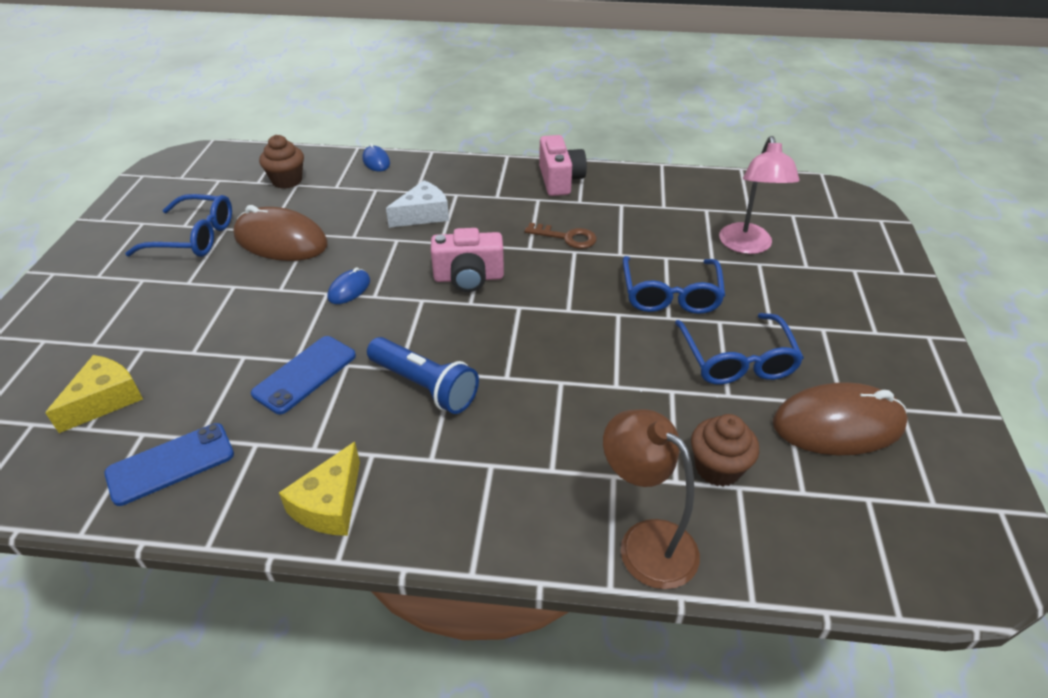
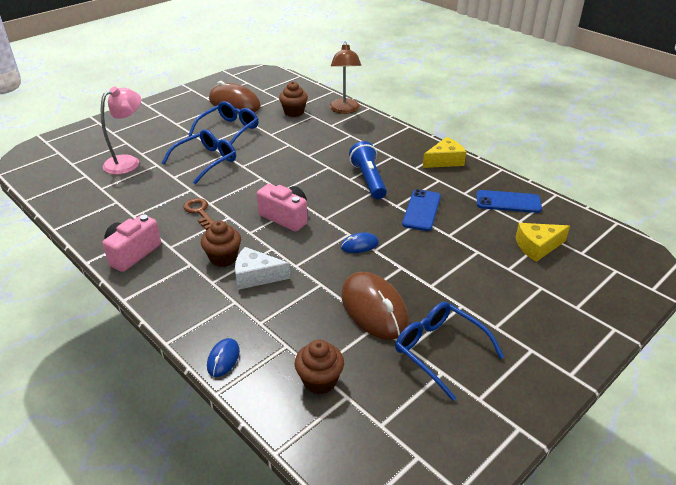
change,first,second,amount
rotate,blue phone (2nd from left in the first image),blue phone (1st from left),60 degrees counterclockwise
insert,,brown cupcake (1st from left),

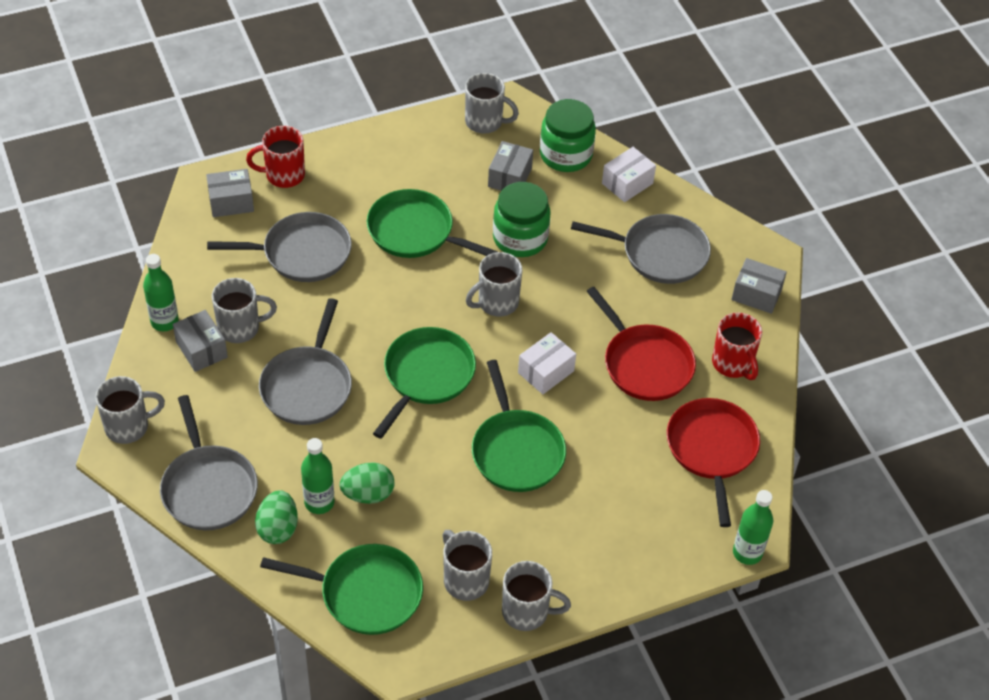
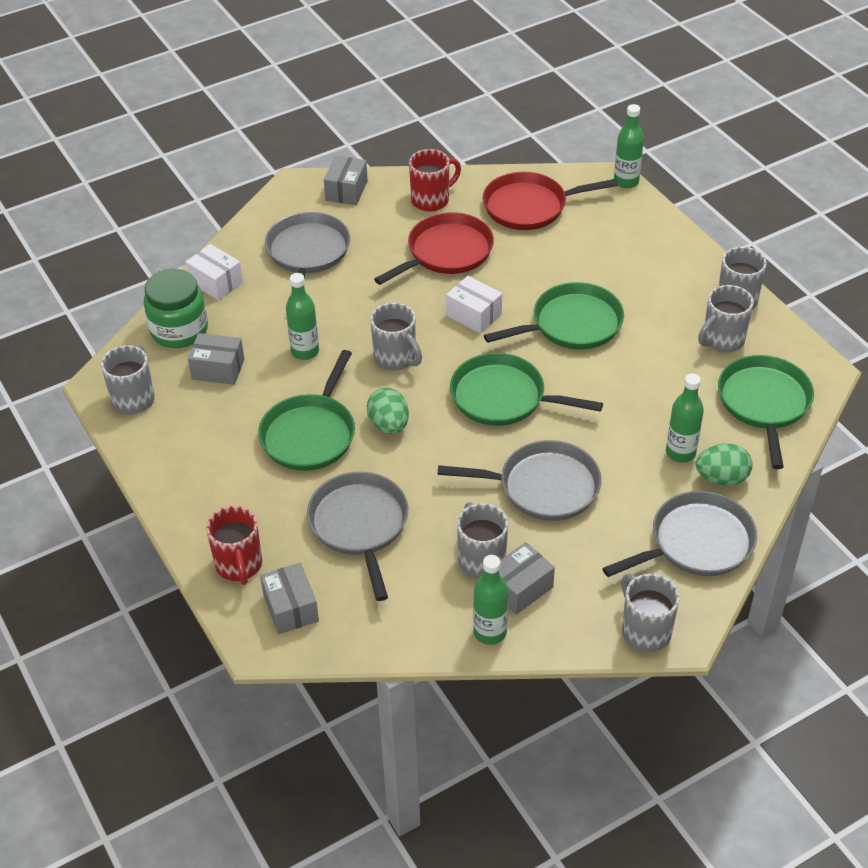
change,first,second,amount
replace,green jar (1st from left),green bottle (1st from left),
move,green egg (2nd from left in the first image),green egg (1st from left),

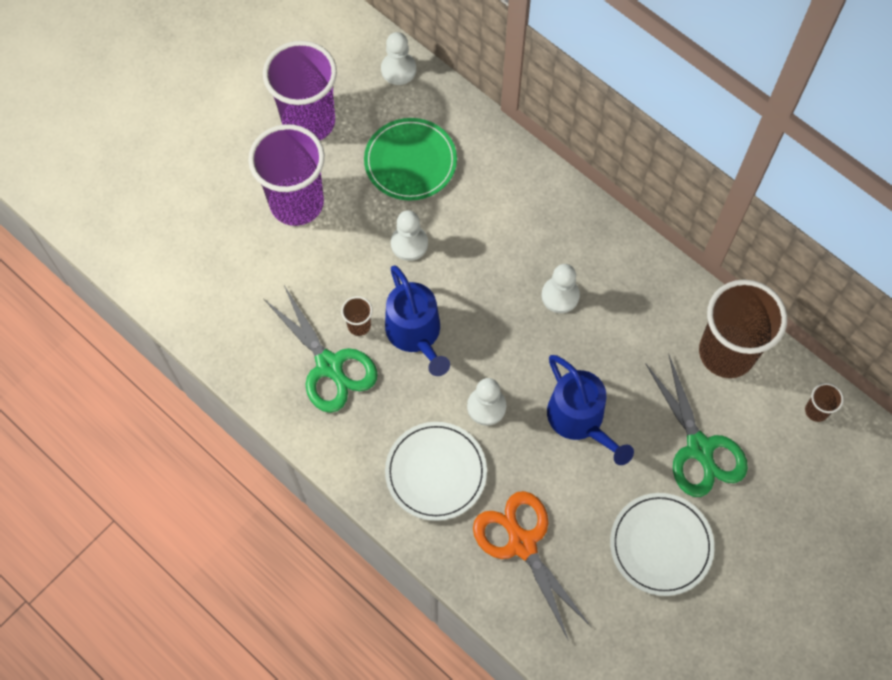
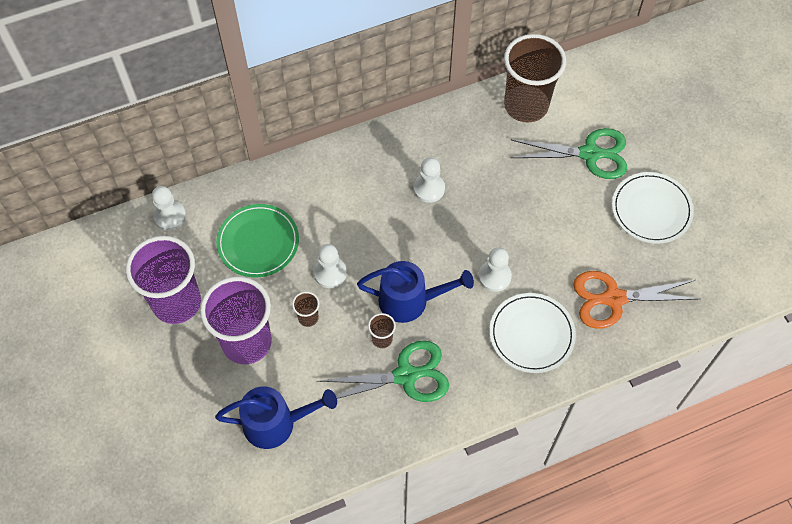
change,first,second,amount
move,blue watering can (2nd from left in the first image),blue watering can (1st from left),
move,brown cup (3rd from left in the first image),brown cup (1st from left),

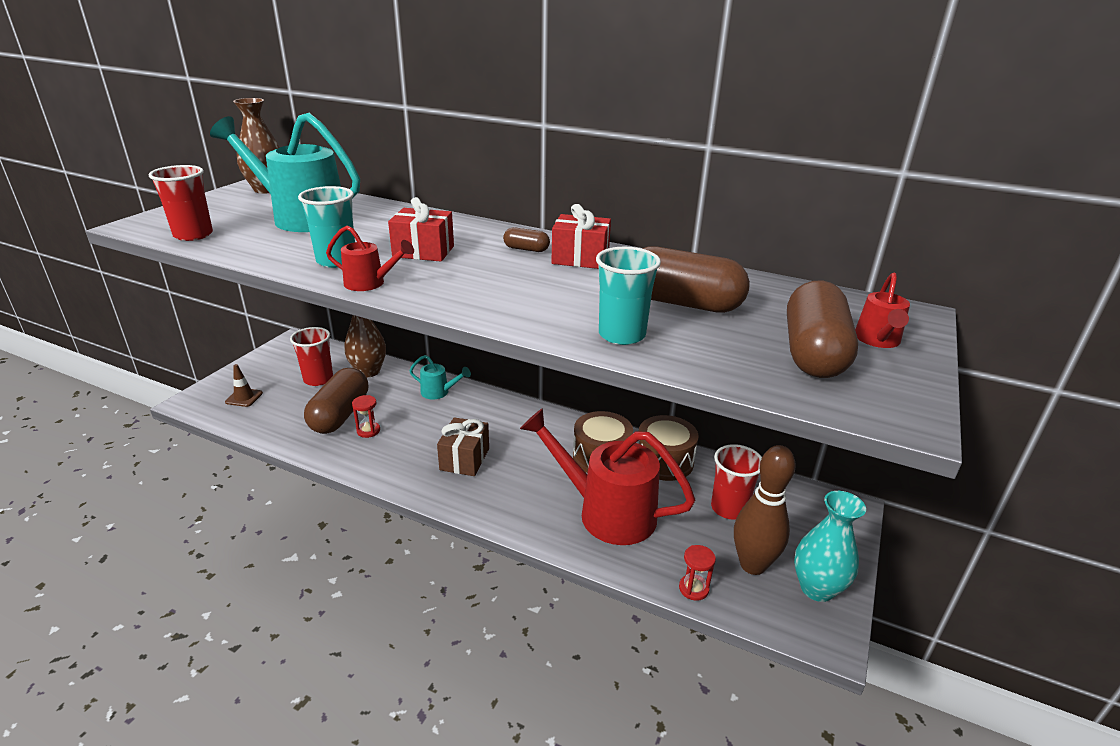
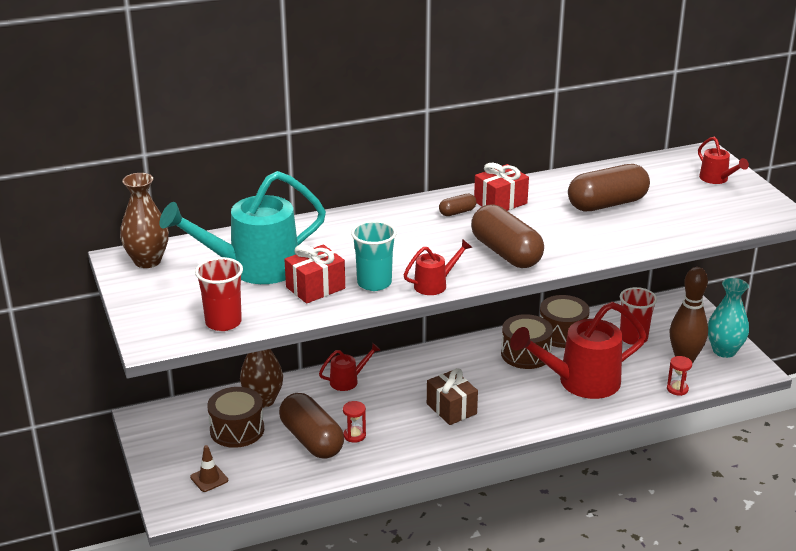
change,first,second,amount
move,red gift (1st from left),,
delete,turquoise cup (2nd from left),,
move,brown capsule (4th from left in the first image),brown capsule (3rd from left),
replace,red cup (2nd from left),brown drum (1st from left),
recolor,turquoise watering can (2nd from left),red watering can (1st from left),

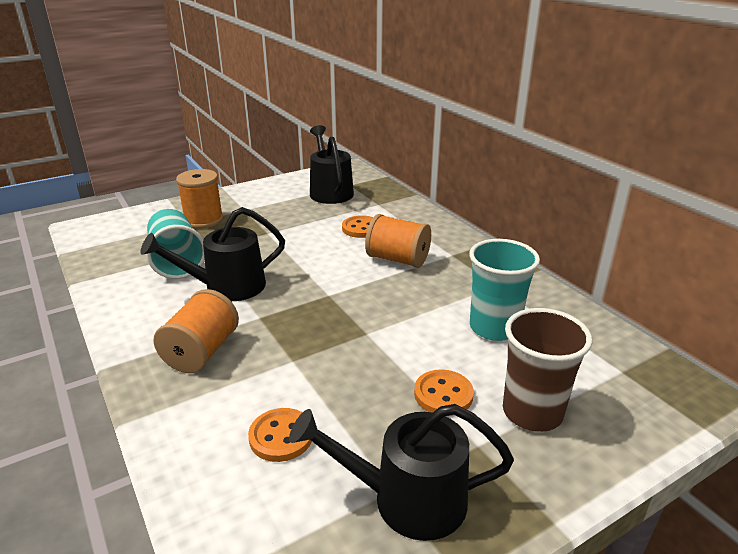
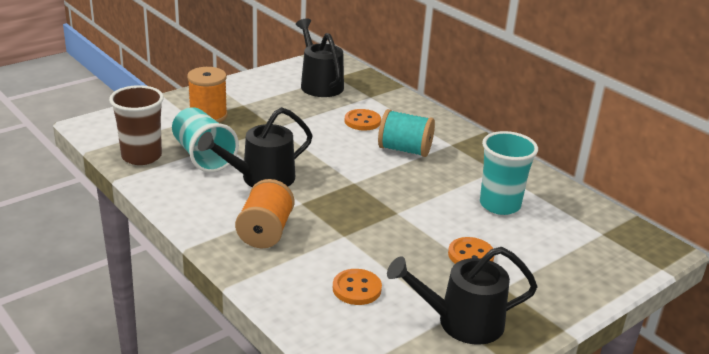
change,first,second,amount
recolor,orange spool (3rd from left),turquoise spool,
move,brown cup,,

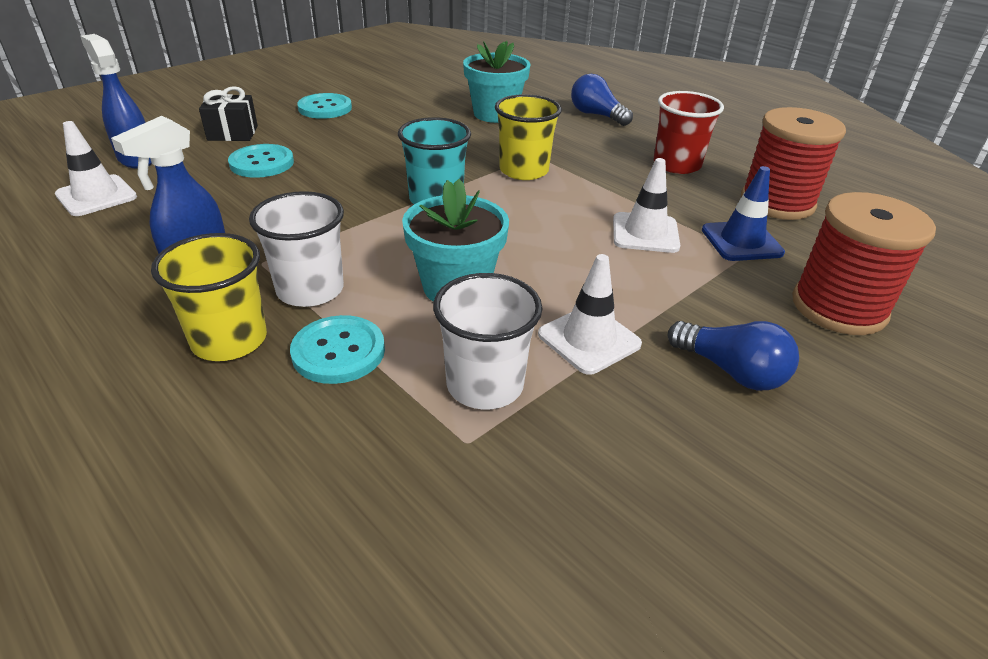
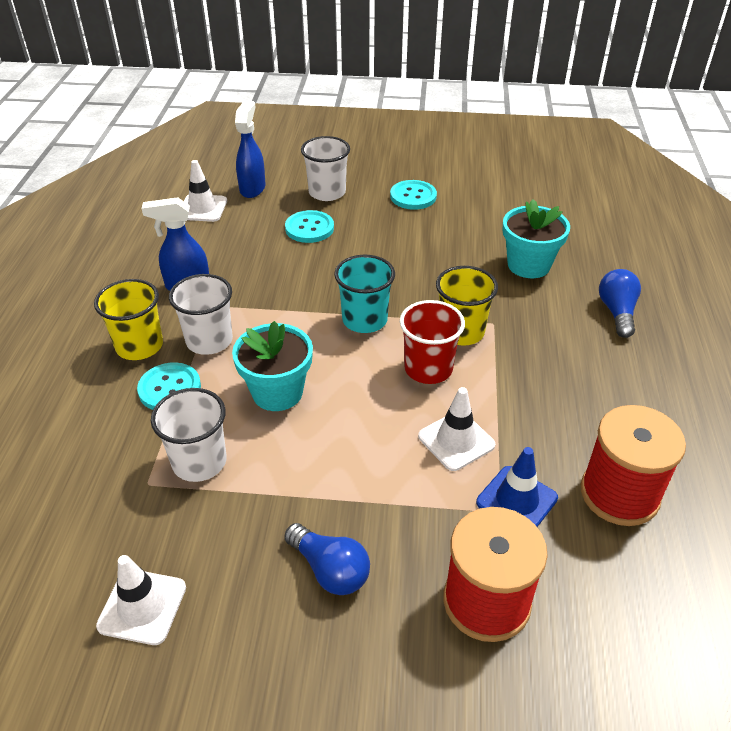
change,first,second,amount
replace,black gift,white cup (3rd from left),
move,red cup,,
move,white traffic cone (2nd from left in the first image),white traffic cone (1st from left),
rotate,blue light bulb (2nd from left in the first image),blue light bulb (1st from left),45 degrees counterclockwise

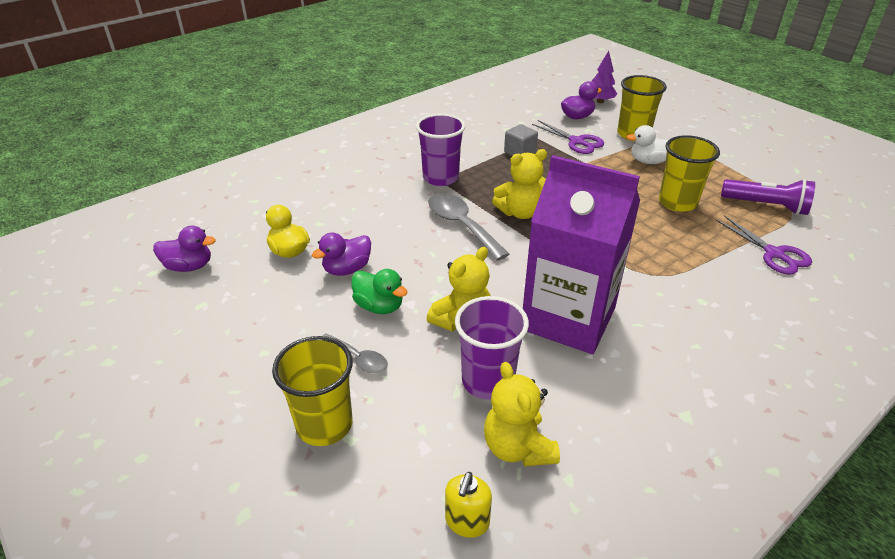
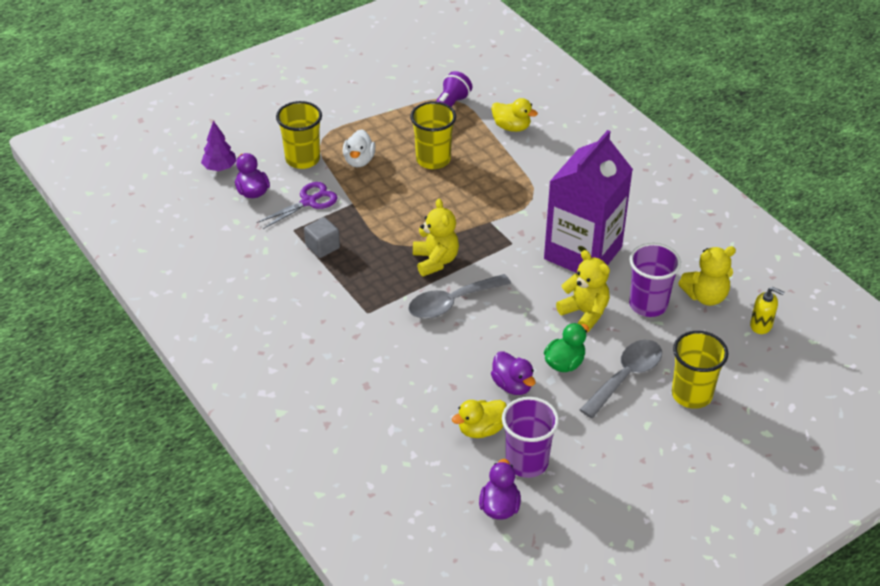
change,first,second,amount
move,purple cup (1st from left),,
replace,purple scissors (2nd from left),yellow duck (2nd from left),
resize,grey spoon (1st from left in the first image),grey spoon (2nd from left),x1.74

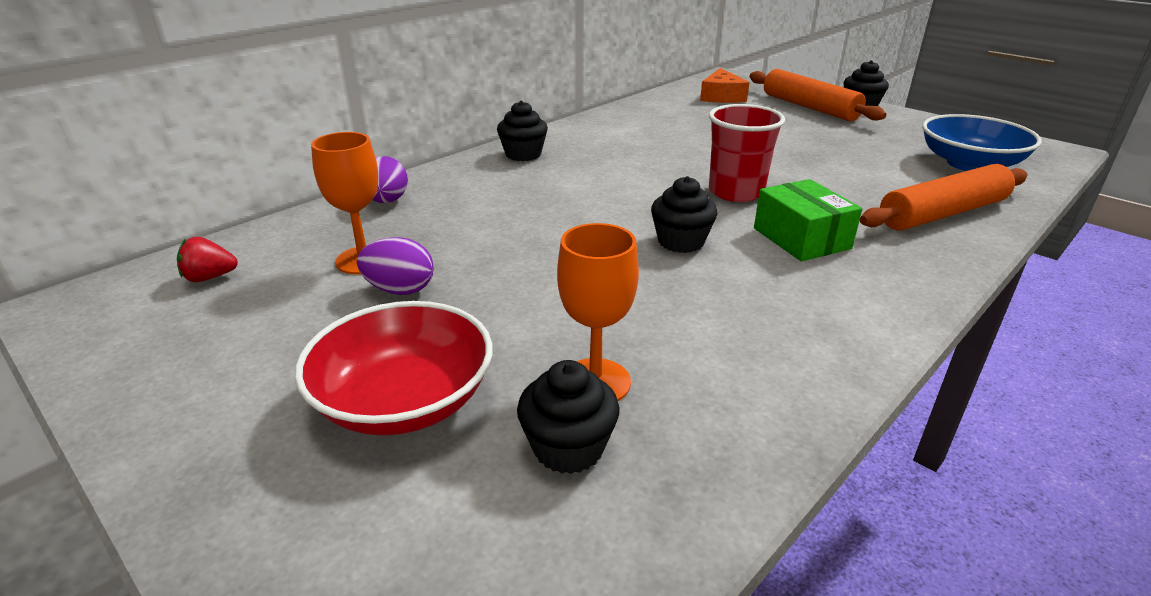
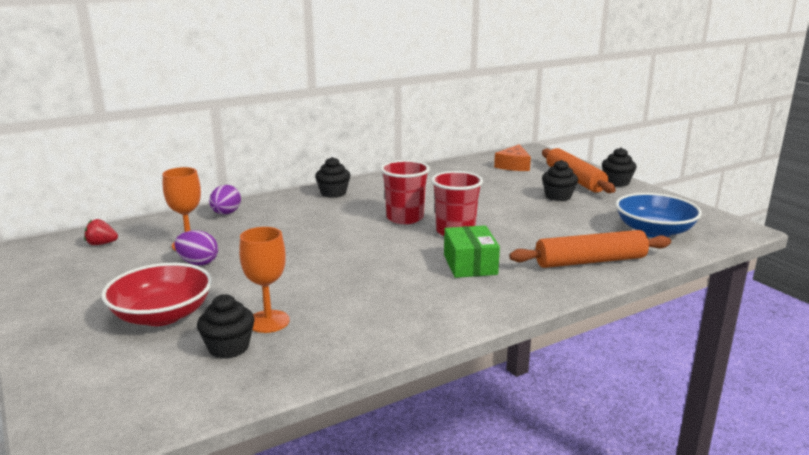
change,first,second,amount
move,black cupcake (3rd from left),,
insert,,red cup (1st from left),

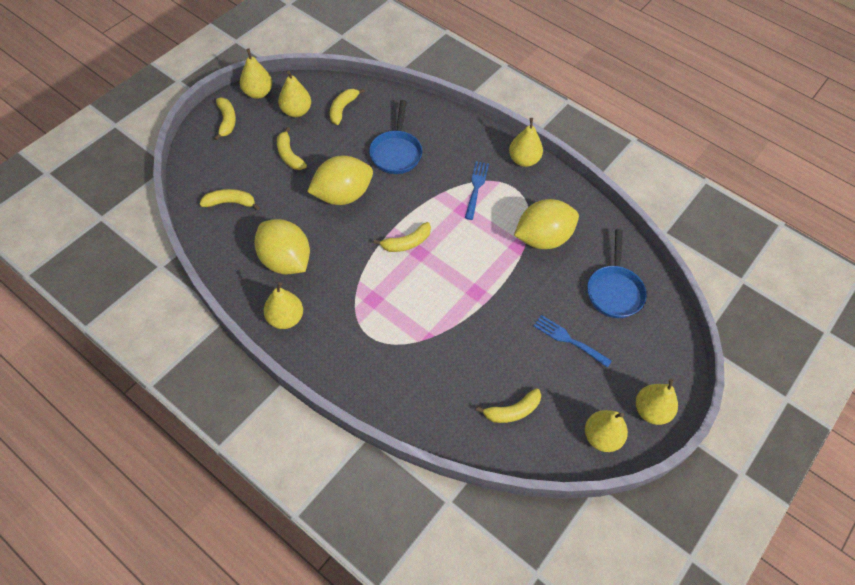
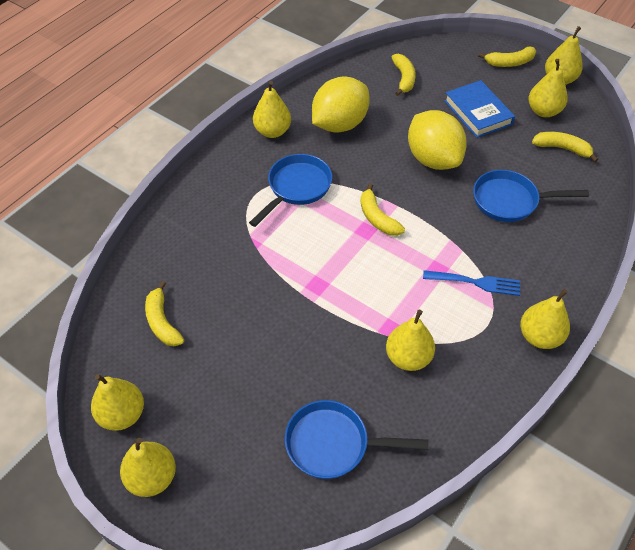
change,first,second,amount
replace,yellow banana (3rd from left),blue book,
replace,yellow lemon (3rd from left),yellow pear (4th from left),
delete,blue fork (2nd from left),,
insert,,blue pan (1st from left),

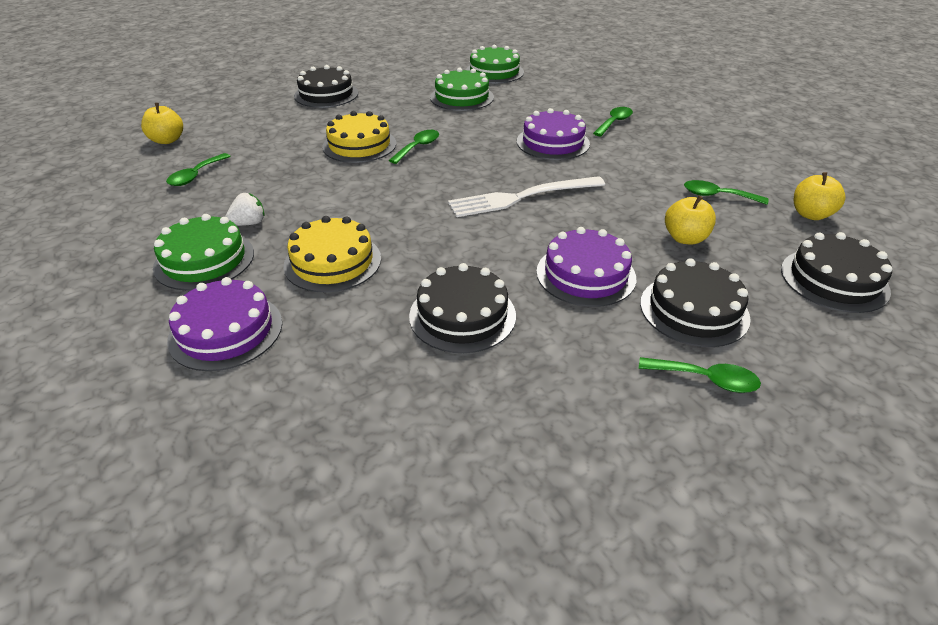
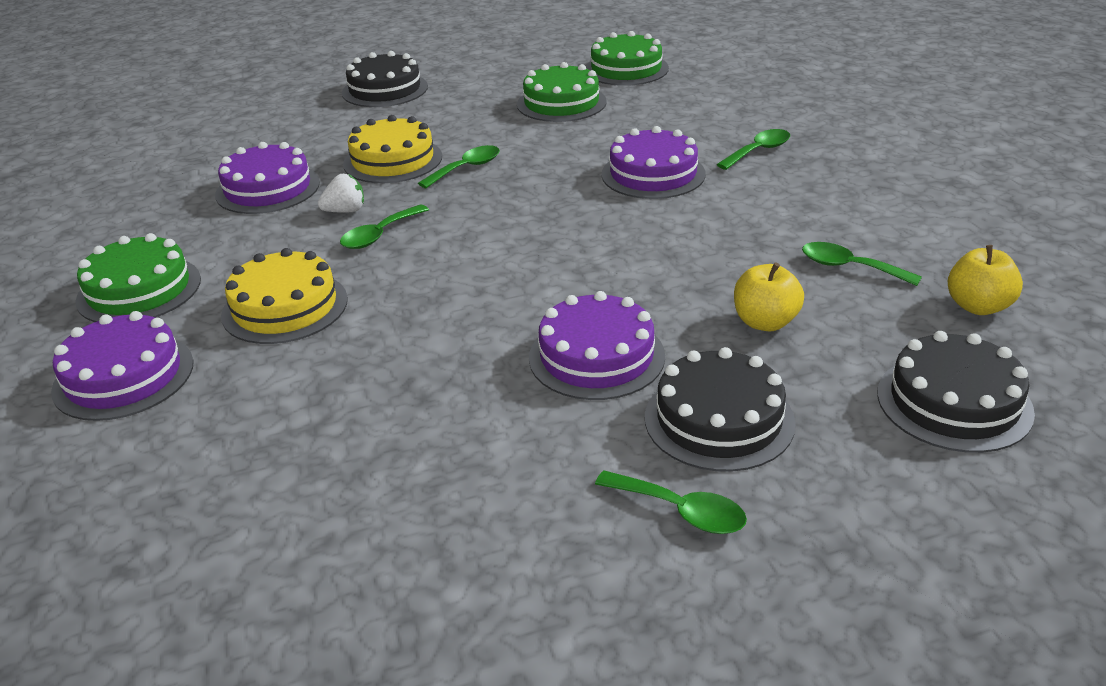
change,first,second,amount
delete,yellow apple (1st from left),,
move,green spoon (1st from left),,
delete,white fork,,
move,white strawberry,,
delete,black cake (2nd from left),,
insert,,purple cake (2nd from left),

